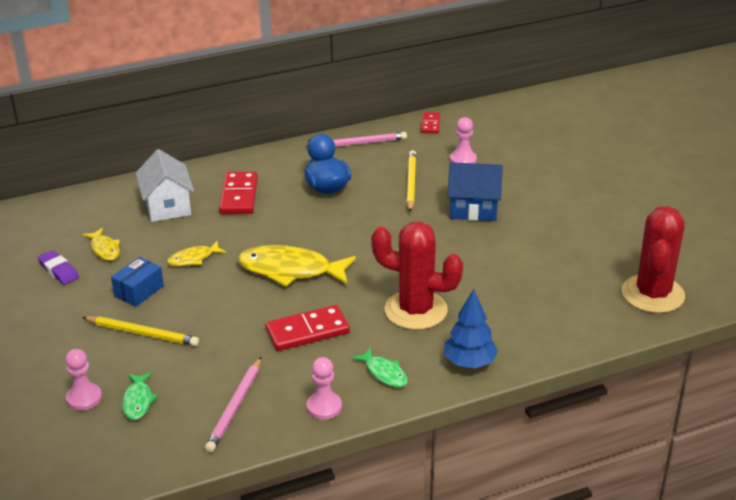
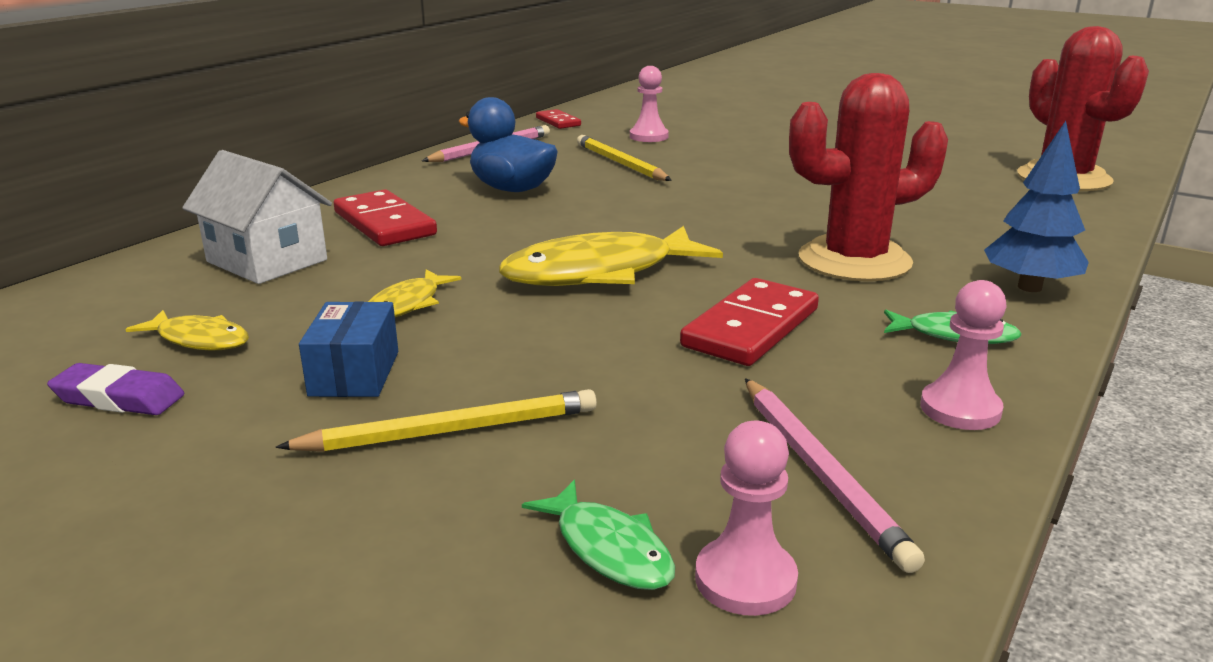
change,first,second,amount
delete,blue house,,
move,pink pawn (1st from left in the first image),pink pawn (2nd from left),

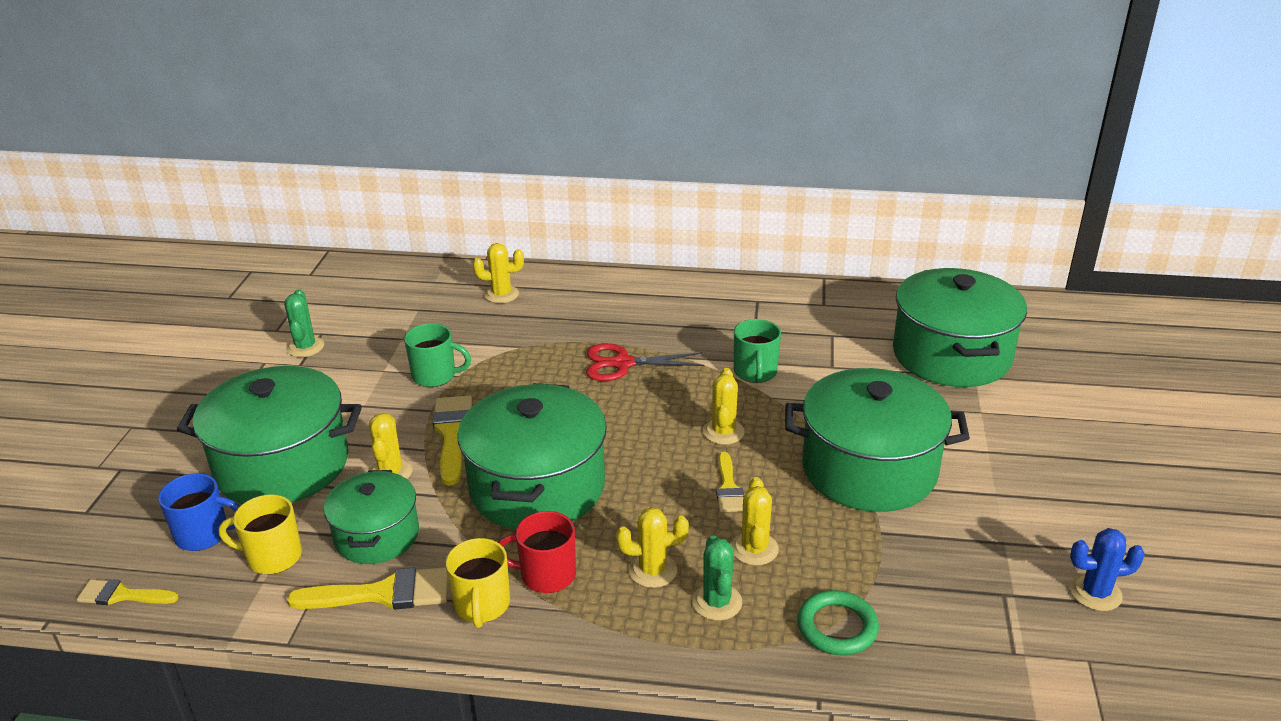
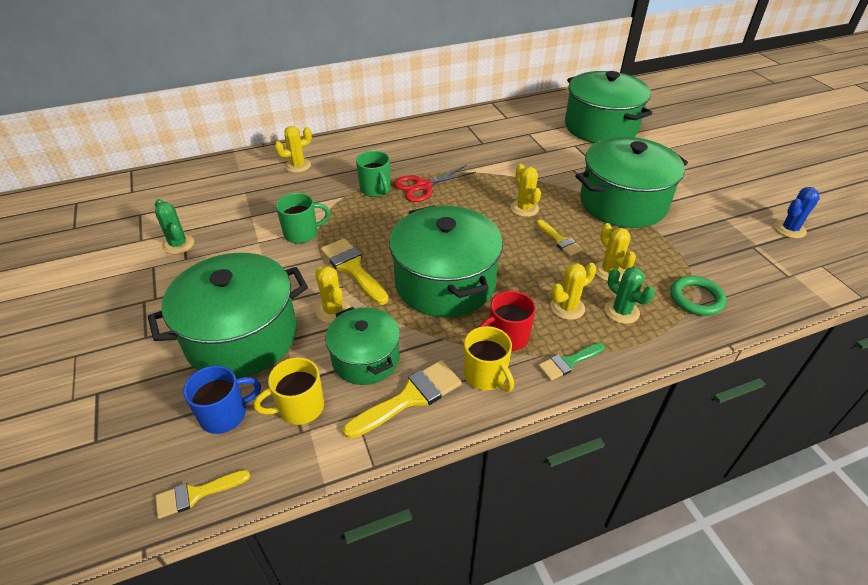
change,first,second,amount
move,green mug (2nd from left),,
insert,,green brush,

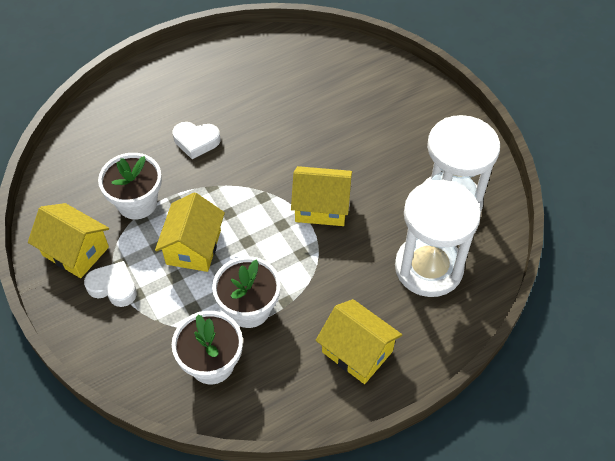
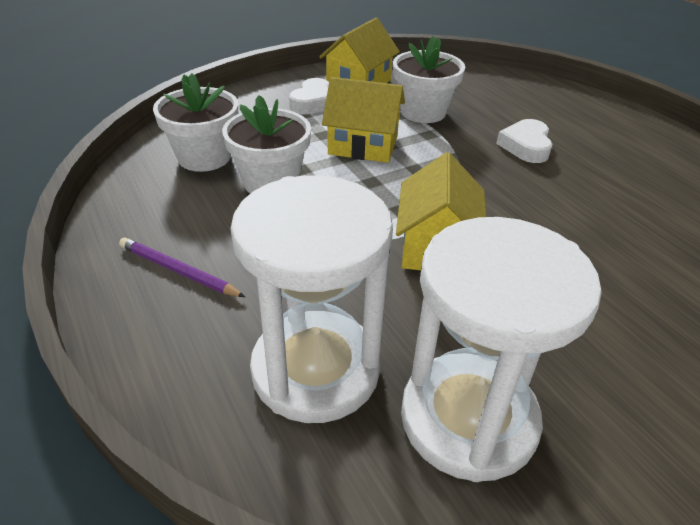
change,first,second,amount
replace,yellow house (4th from left),purple pencil,

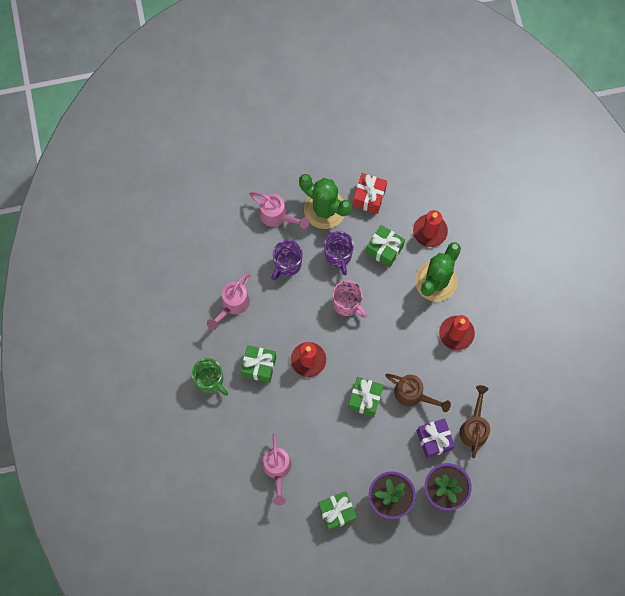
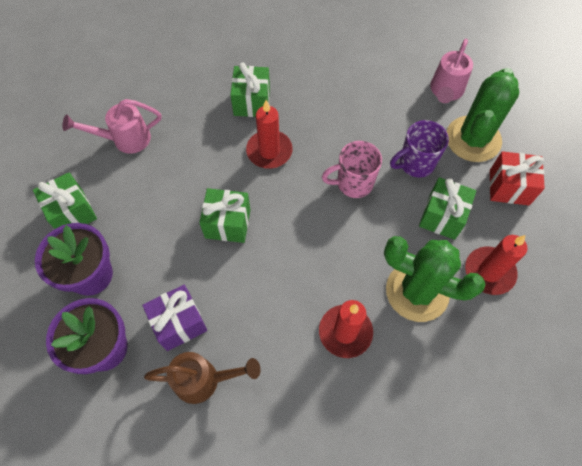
change,first,second,amount
delete,purple mug (1st from left),,
delete,pink watering can (1st from left),,
rotate,pink mug,,45 degrees clockwise
delete,green mug,,
delete,brown watering can (1st from left),,

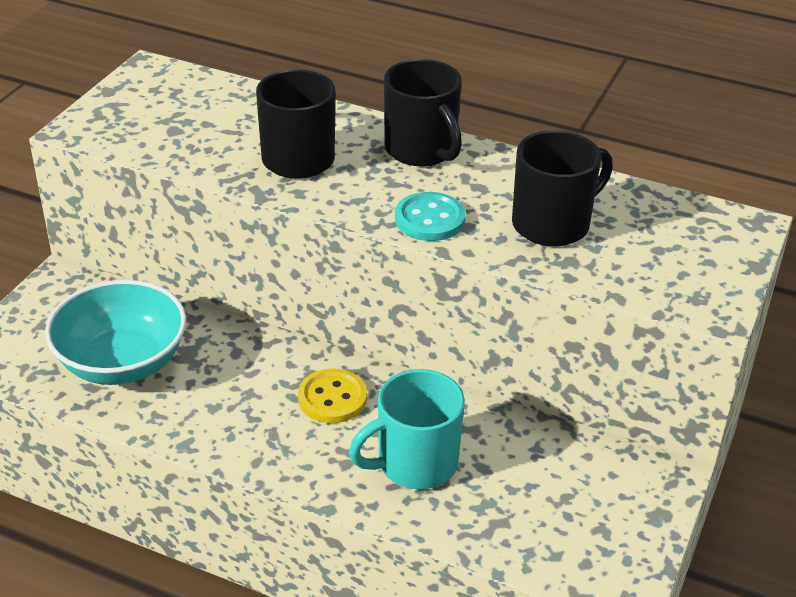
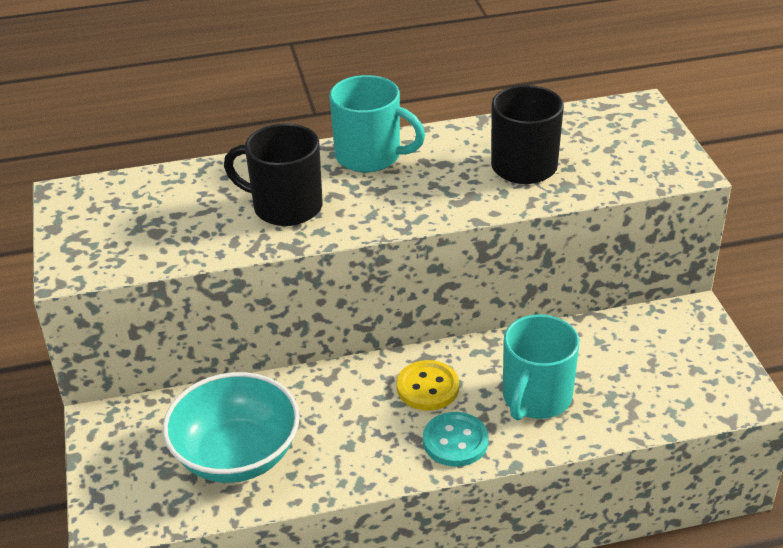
change,first,second,amount
recolor,black mug (2nd from left),turquoise mug (1st from left),
move,turquoise button,,

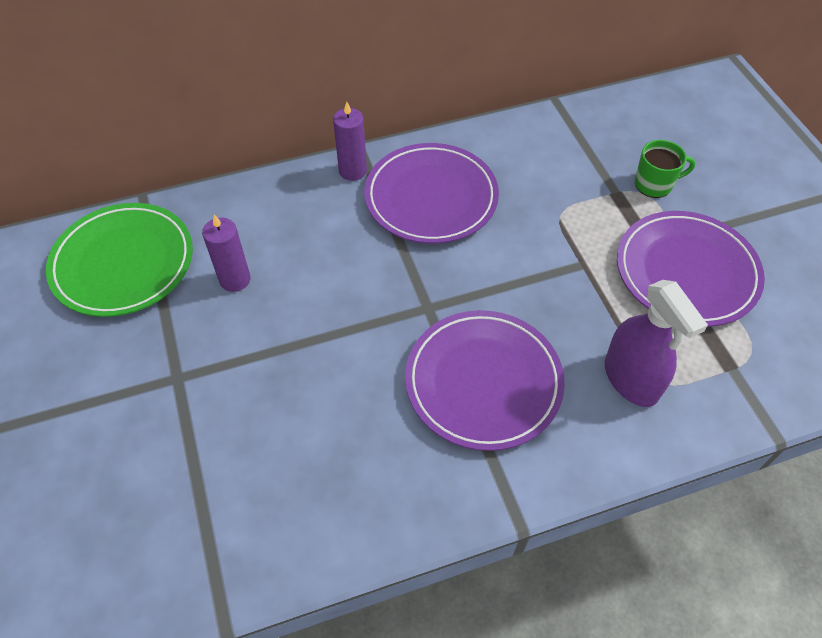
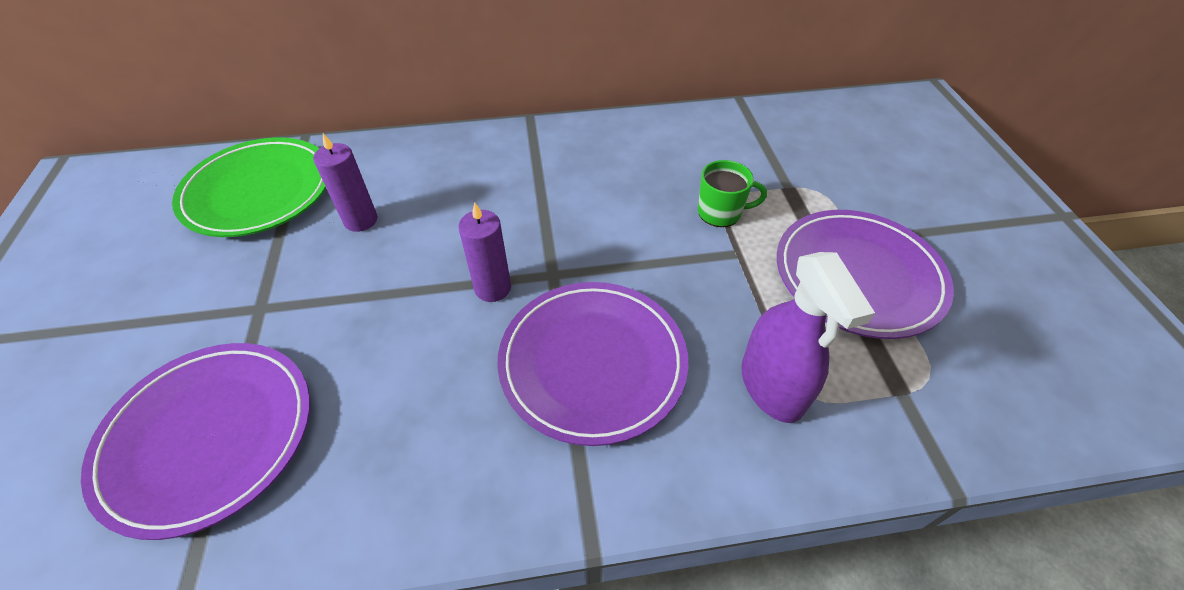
change,first,second,amount
move,purple candle (2nd from left),,
move,green mug,,
move,purple plate (1st from left),,

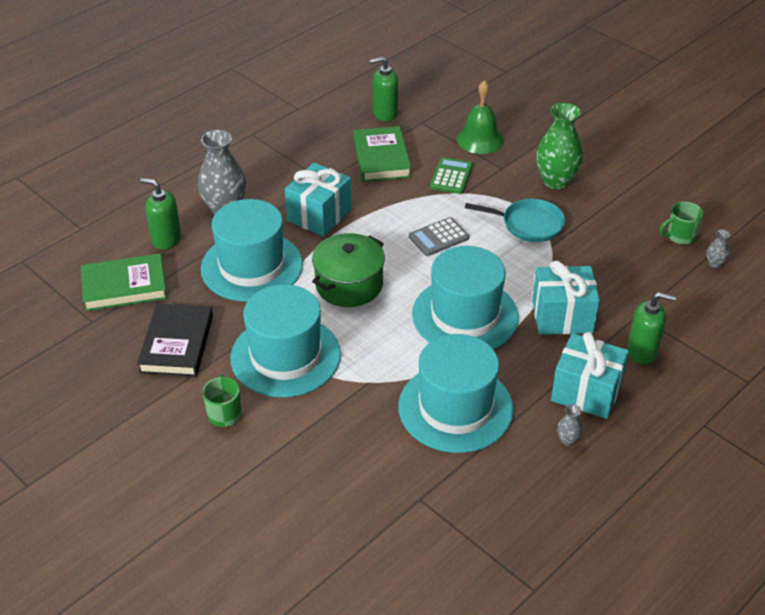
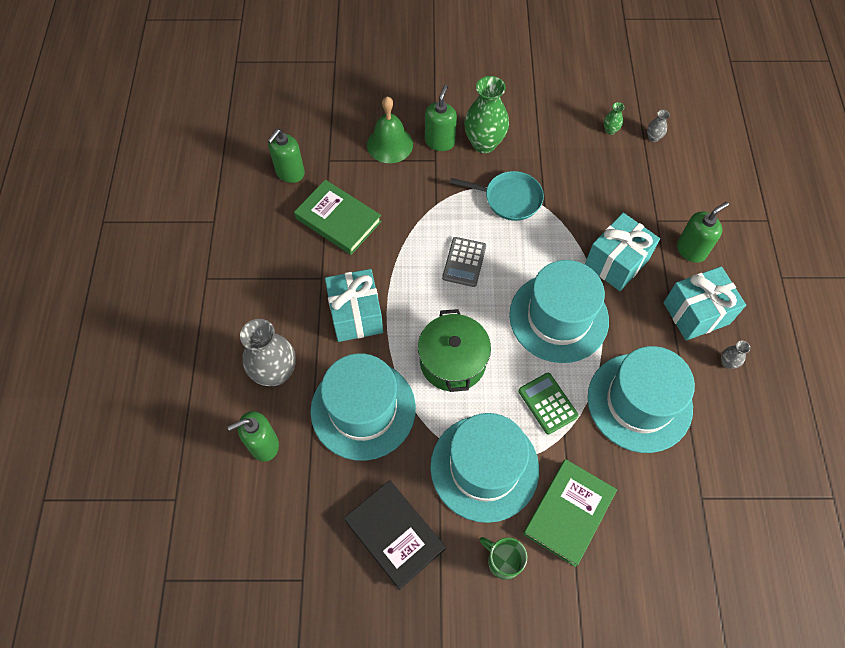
change,first,second,amount
move,green calculator,,
rotate,turquoise pan,,45 degrees clockwise
replace,green mug (2nd from left),green vase (2nd from left),
move,green book (1st from left in the first image),green book (2nd from left),
insert,,green soap dispenser (3rd from left),

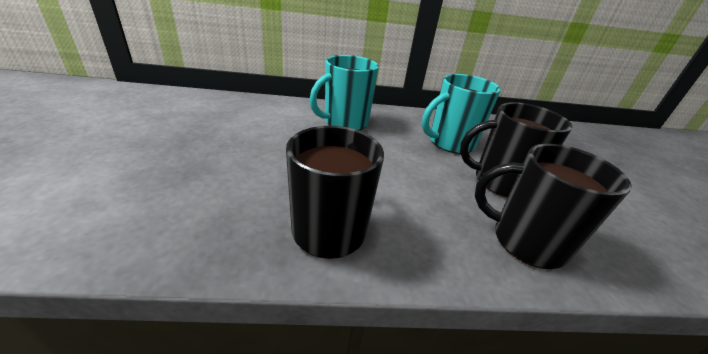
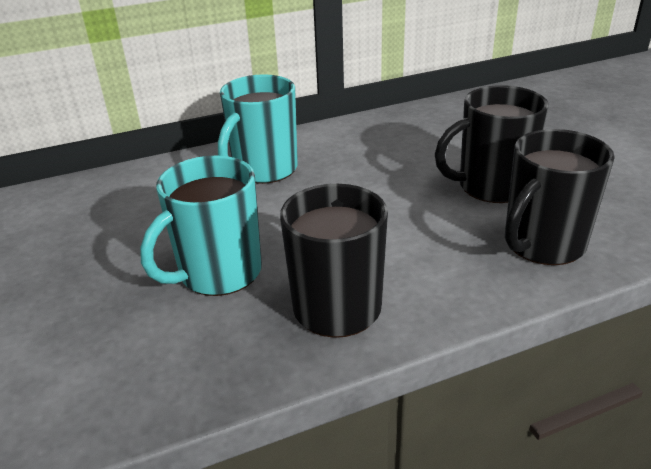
change,first,second,amount
move,turquoise mug (2nd from left in the first image),turquoise mug (1st from left),
rotate,black mug (3rd from left),,45 degrees counterclockwise

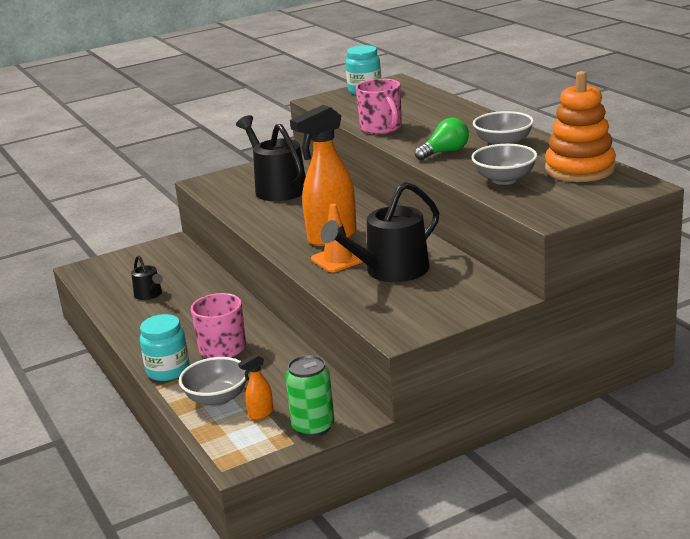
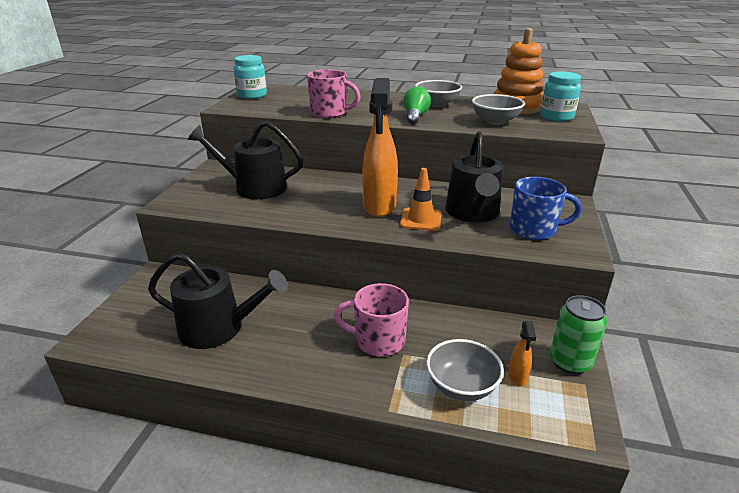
change,first,second,amount
resize,black watering can (1st from left),,x1.96
move,turquoise jar (1st from left in the first image),turquoise jar (2nd from left),
insert,,blue mug,

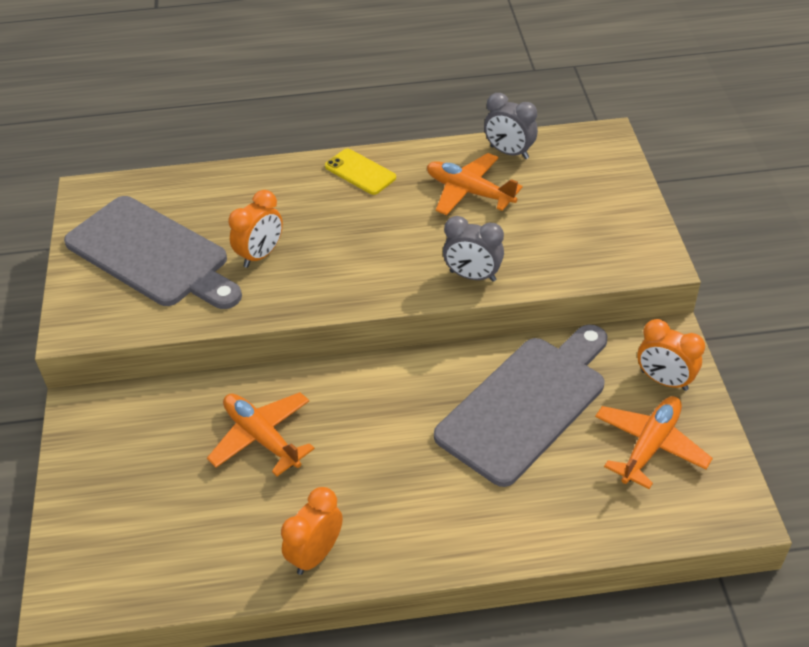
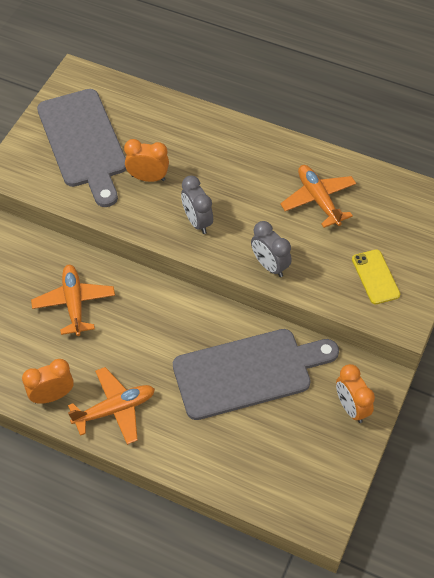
change,first,second,amount
move,grey clock (2nd from left in the first image),grey clock (1st from left),
move,yellow phone,,
rotate,orange clock (1st from left in the first image),orange clock (2nd from left),150 degrees counterclockwise
move,orange plane (3rd from left in the first image),orange plane (2nd from left),

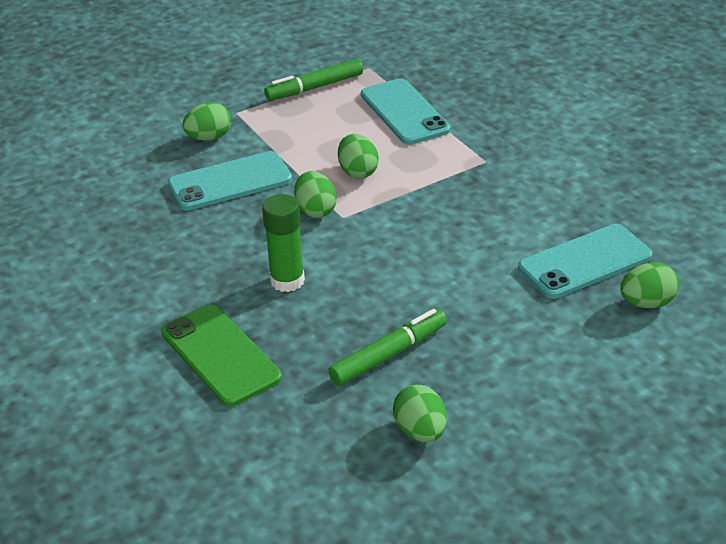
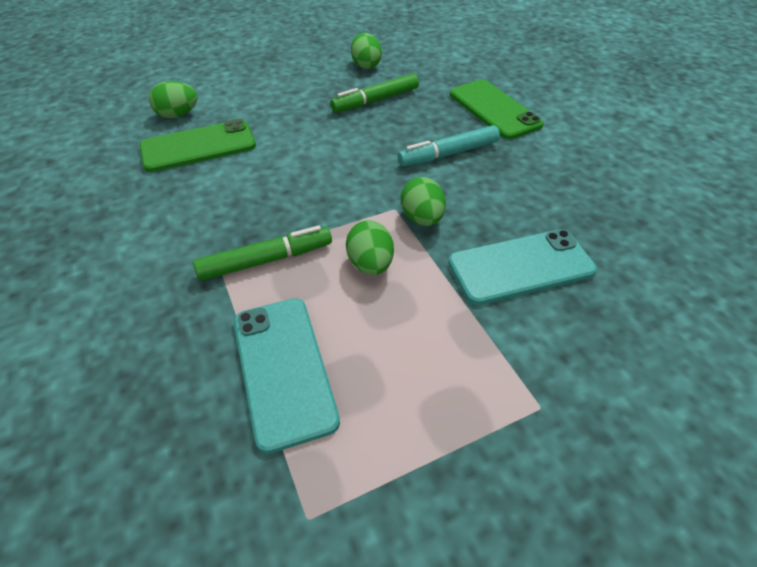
change,first,second,amount
move,green marker (1st from left),,
delete,green egg (1st from left),,
replace,green glue stick,turquoise marker,
recolor,turquoise phone (3rd from left),green phone (1st from left),

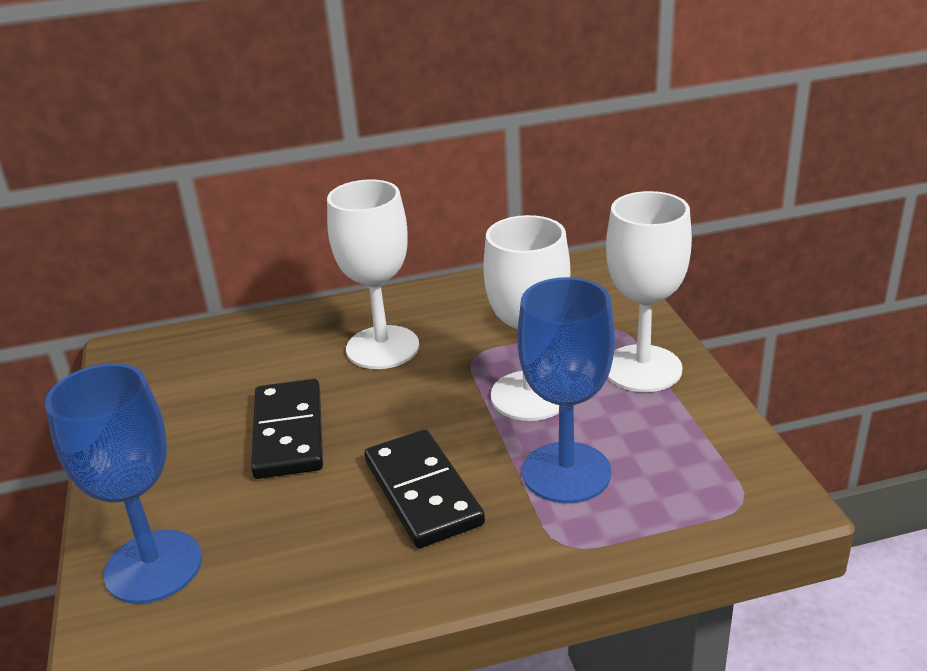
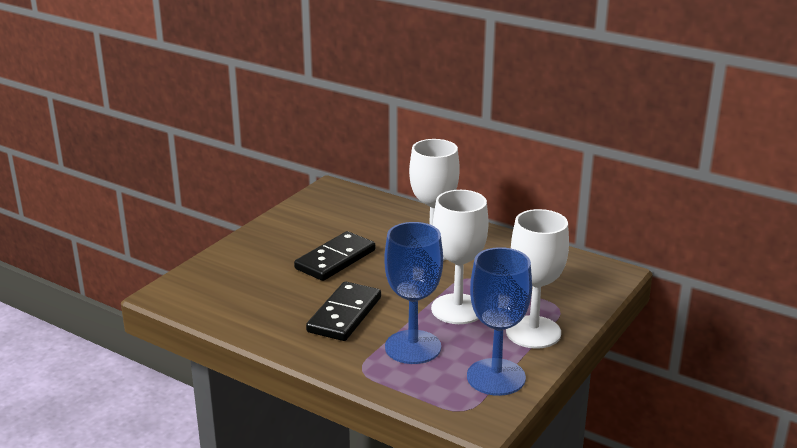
change,first,second,amount
move,blue goblet (1st from left in the first image),blue goblet (2nd from left),

